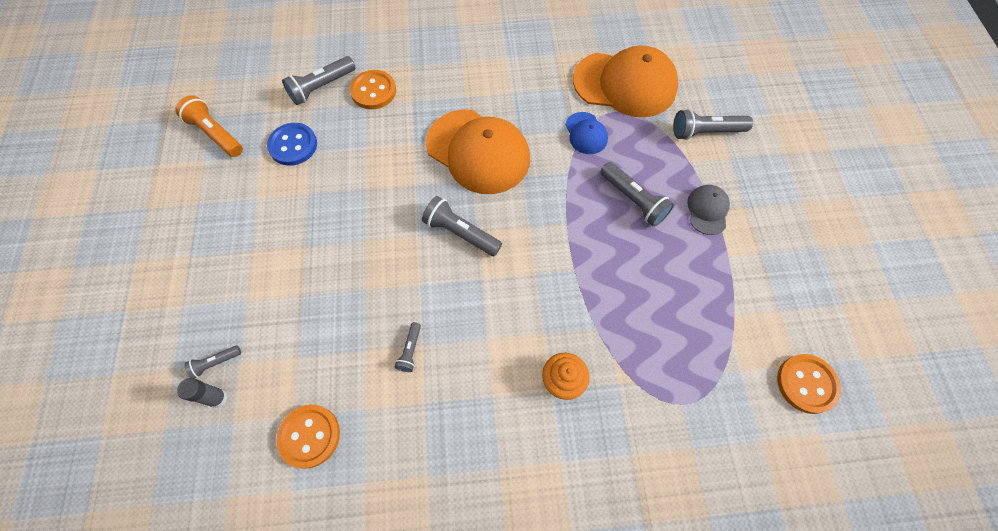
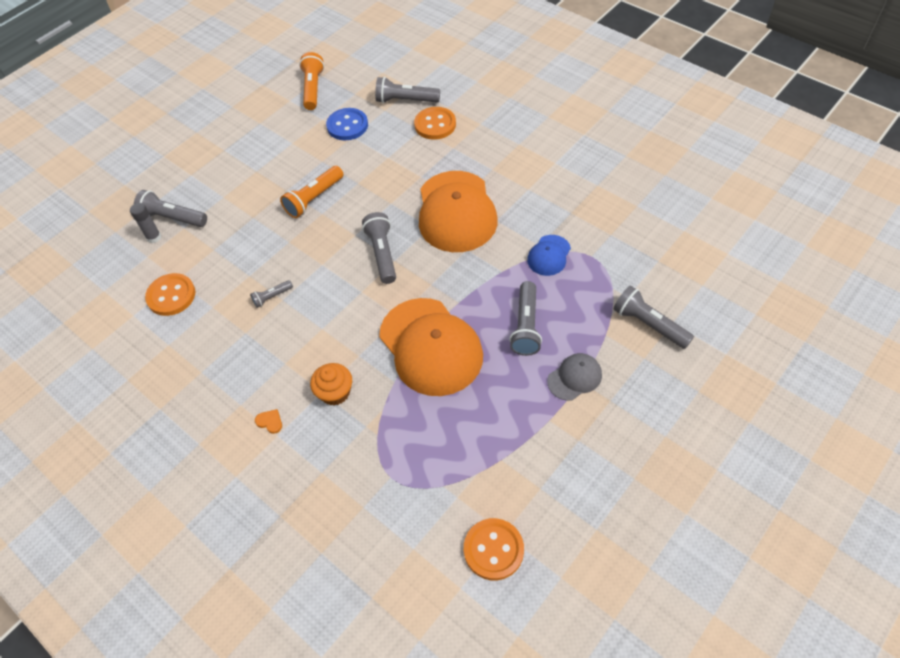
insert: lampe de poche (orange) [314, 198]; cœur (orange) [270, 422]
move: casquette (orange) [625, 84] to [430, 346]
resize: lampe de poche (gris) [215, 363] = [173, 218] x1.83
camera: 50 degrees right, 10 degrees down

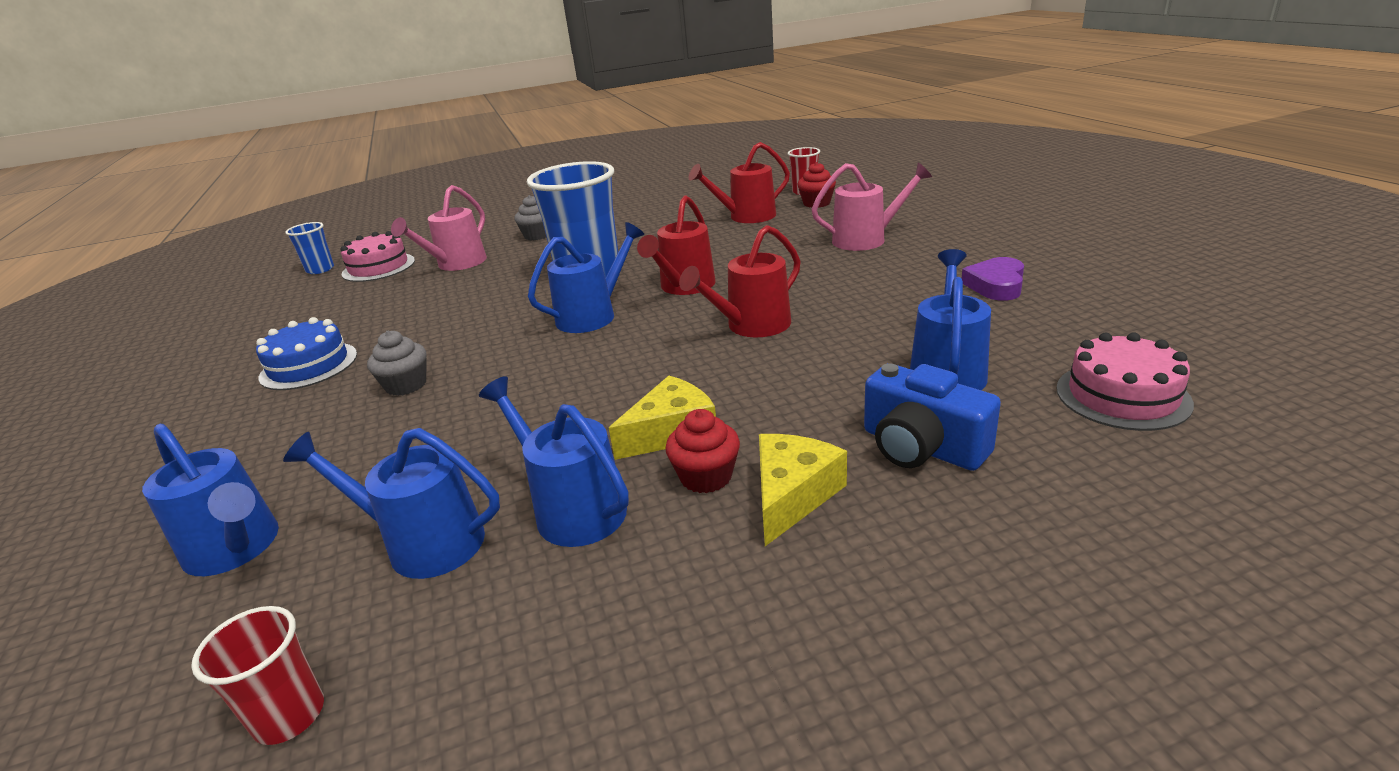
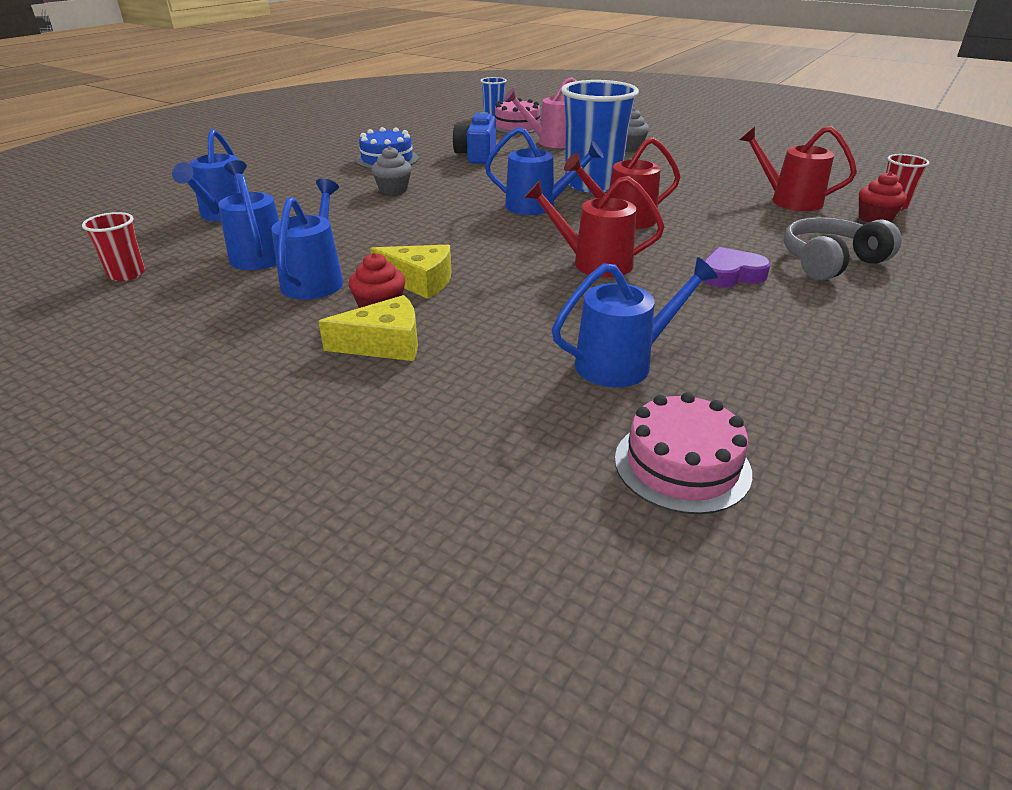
move: cœur (violet) [996, 285] to [731, 275]; appareil photo (bleu) [921, 447] to [477, 155]
replace: arrosoir (rose) [865, 239] to casque audio (gris) [830, 262]
camera: 50 degrees right, 5 degrees up

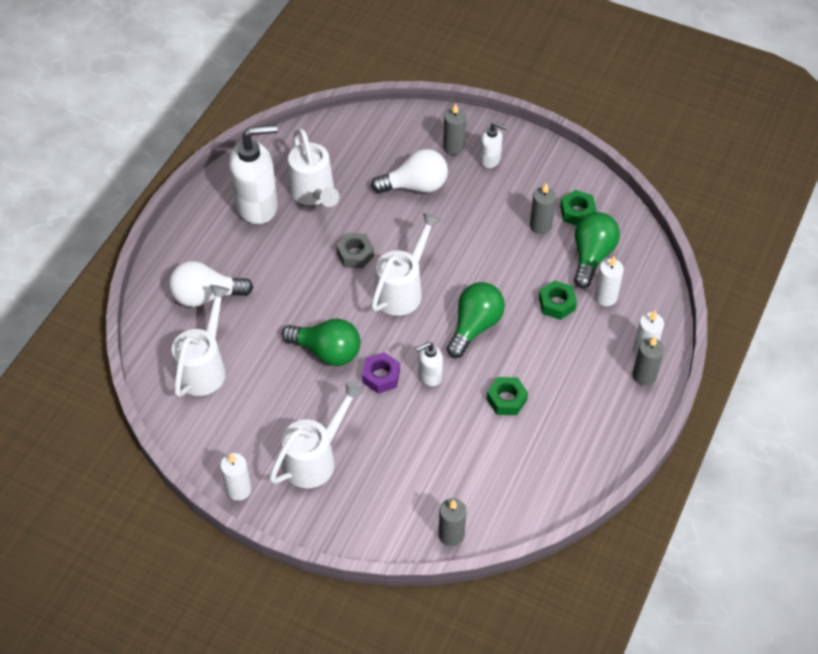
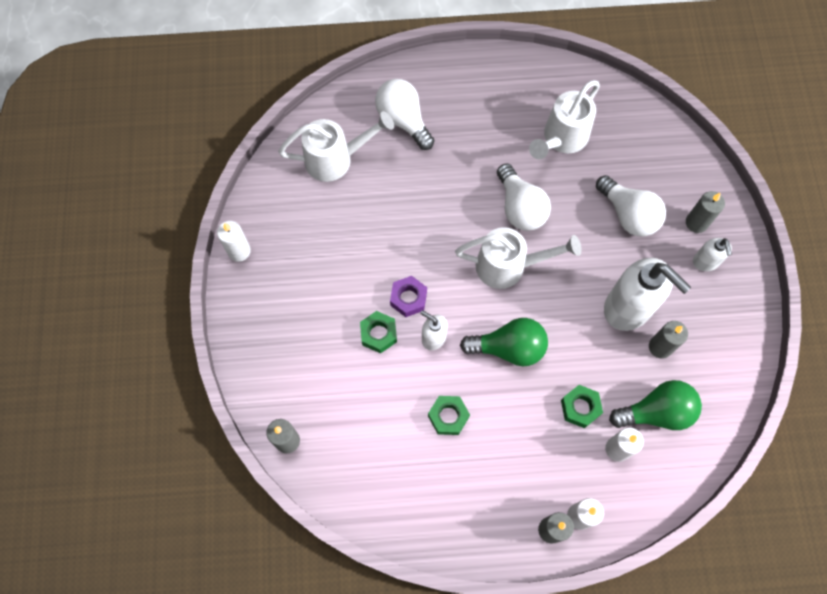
delete: ampoule (vert) [327, 351]; arrosoir (blanc) [315, 458]
move: distributeur de savon (blanc) [257, 206] to [628, 308]; écrou (vert) [577, 212] to [378, 334]
replace: écrou (gris) [355, 254] to ampoule (blanc) [520, 208]
camera: 60 degrees right, 15 degrees up

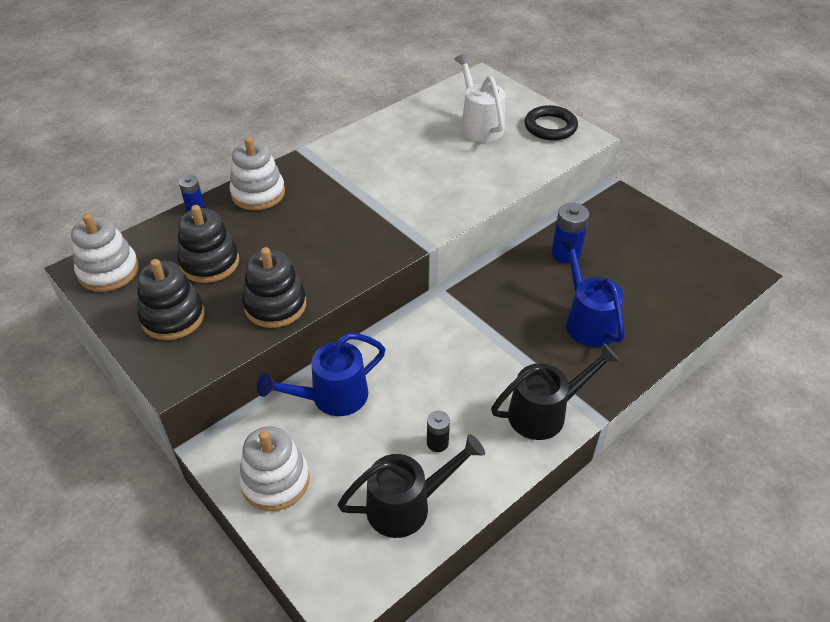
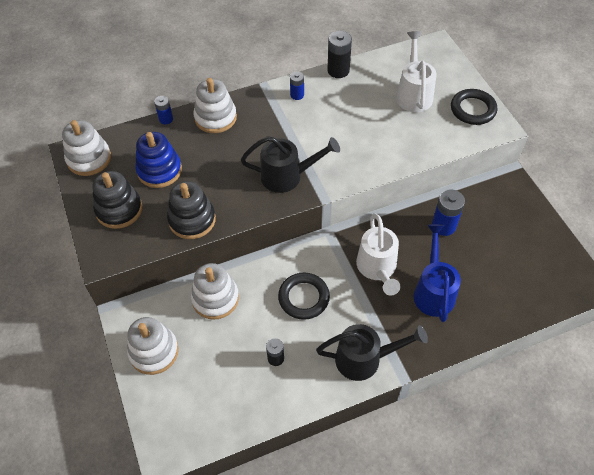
insert: pile (noir) [338, 70]; pile (bleu) [297, 95]; arrosoir (blanc) [377, 269]; anneau (noir) [303, 298]
move: arrosoir (noir) [407, 505] to [287, 176]
replace: arrosoir (bleu) [331, 397] to jouet à empiler (blanc) [215, 298]
recolor: jouet à empiler (noir) [210, 263] to jouet à empiler (bleu) [159, 170]
camera: 20 degrees right, 10 degrees up

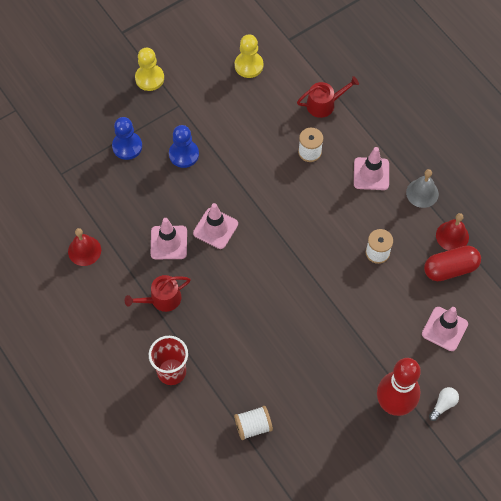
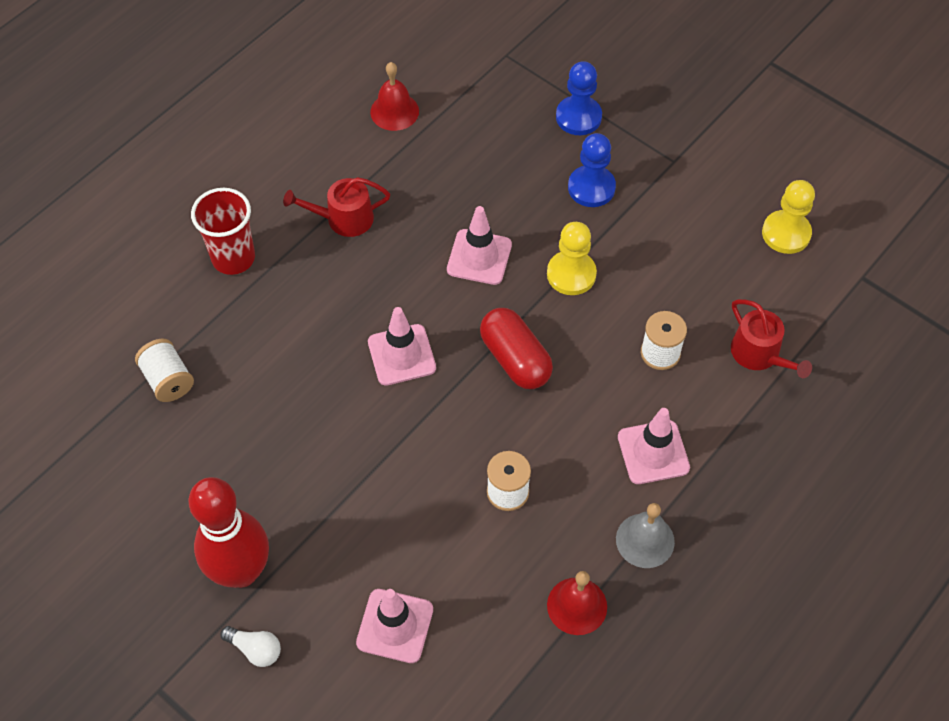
move: pion (jaune) [149, 78] to [571, 274]; cône de chantier (rose) [169, 242] to [401, 355]; gélule (rouge) [450, 269] to [515, 359]
rotate: arrosoir (rouge) [162, 299] = [344, 219] 60 degrees counterclockwise
camera: 75 degrees right, 5 degrees down

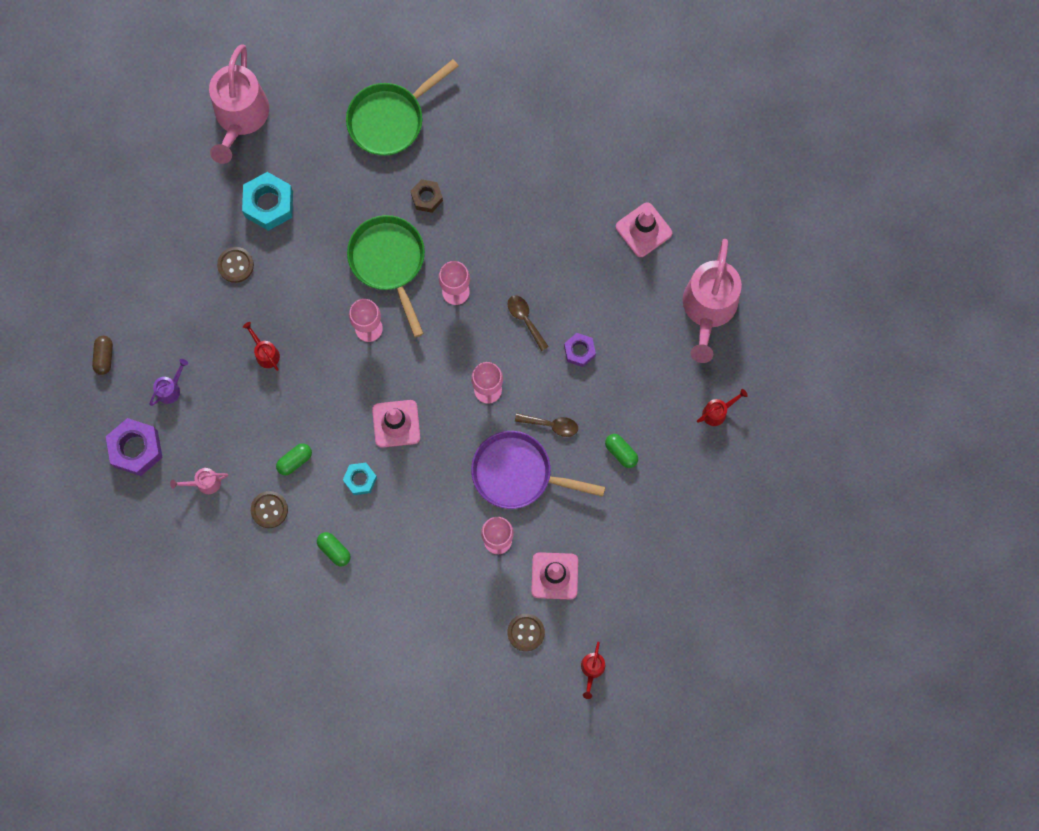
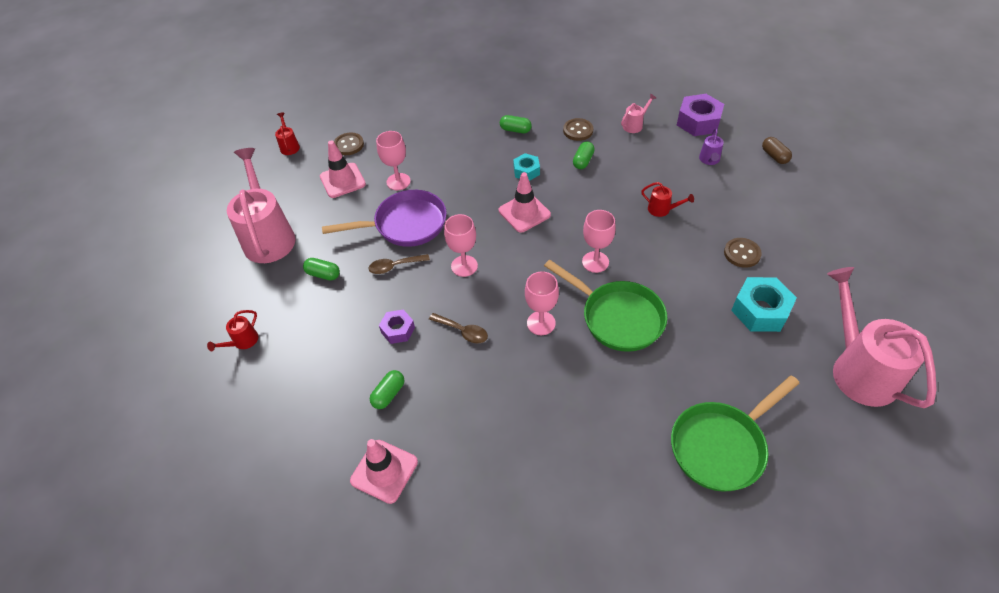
delete: écrou (marron) [427, 197]
insert: gélule (vert) [388, 394]
move: arrosoir (rose) [708, 310] to [268, 236]
rotate: poêle (vert) [390, 119] = [721, 446] 150 degrees counterclockwise
camera: 155 degrees right, 25 degrees down

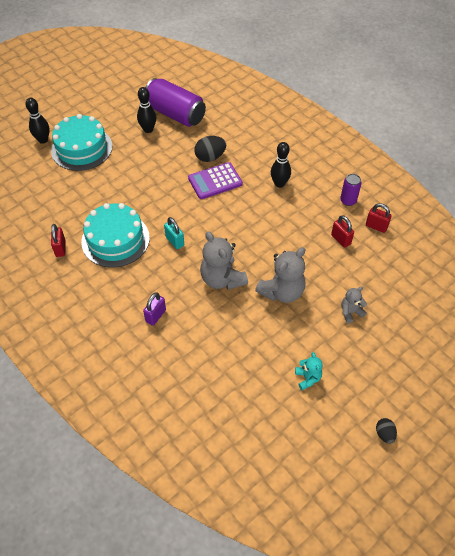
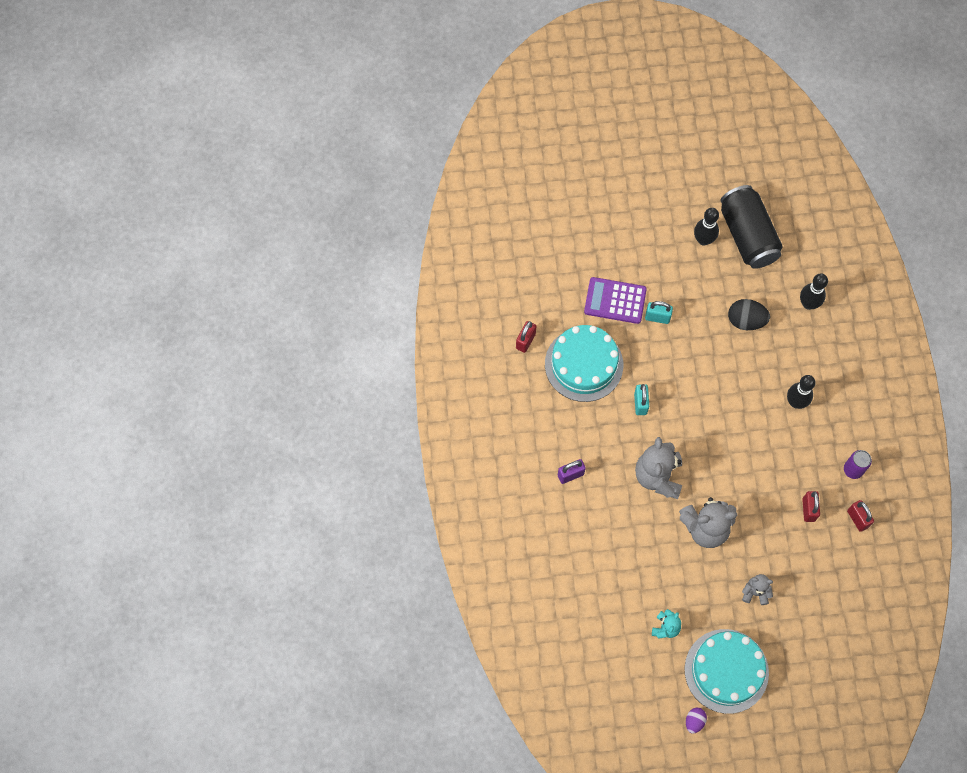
insert: cadenas (turquoise) [657, 317]
move: quille (noir) [43, 140] to [808, 304]; gâteau (turquoise) [81, 148] to [726, 671]; calculatrice (violet) [215, 181] to [615, 301]
recolor: canette (violet) [175, 114] to canette (noir) [747, 235]; œuf (noir) [384, 434] to œuf (violet) [694, 721]
camera: 35 degrees right, 15 degrees up

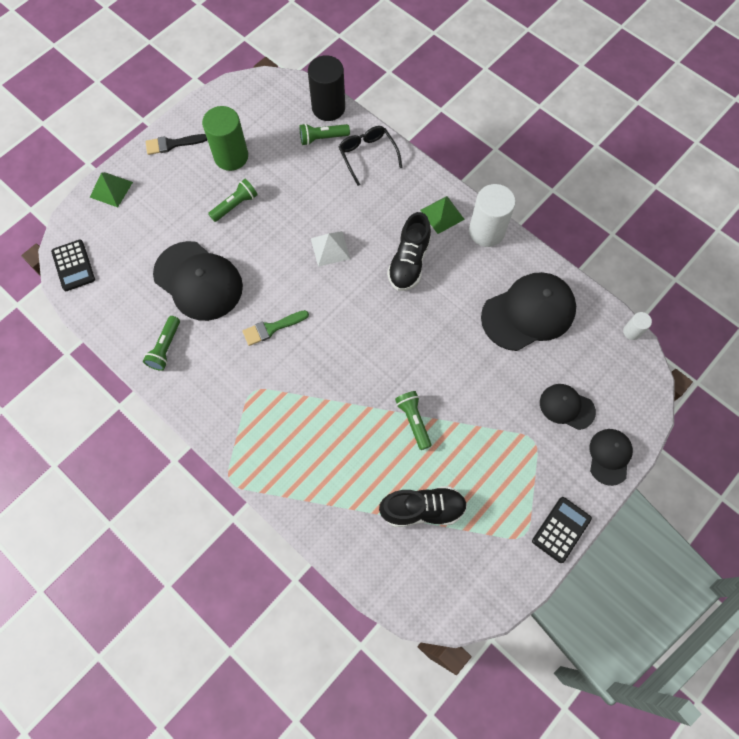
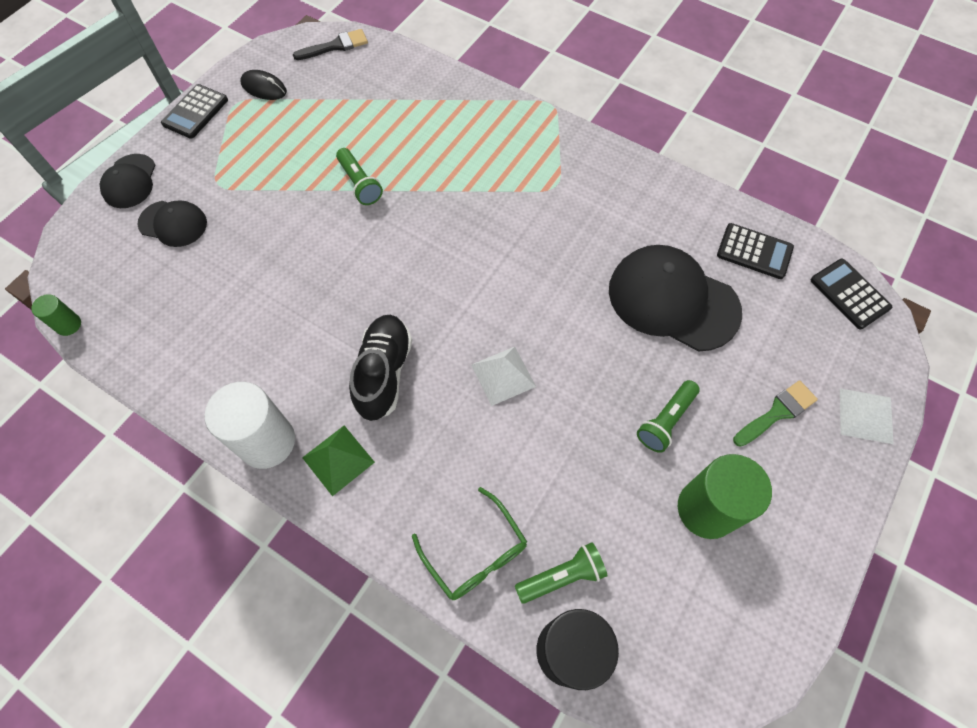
delete: casquette (noir) [528, 313]; lampe de poche (vert) [165, 348]; chaussure (noir) [422, 509]
insert: souris (noir) [264, 88]; calculatrice (noir) [754, 252]
move: pinceau (noir) [172, 144] to [335, 46]; pinceau (vert) [272, 328] to [777, 412]
recolor: lunettes (noir) [367, 155] to lunettes (vert) [475, 553]; pyramide (vert) [111, 189] to pyramide (blanc) [866, 415]; cylindre (blanc) [632, 331] to cylindre (vert) [68, 325]
camera: 170 degrees right, 5 degrees down

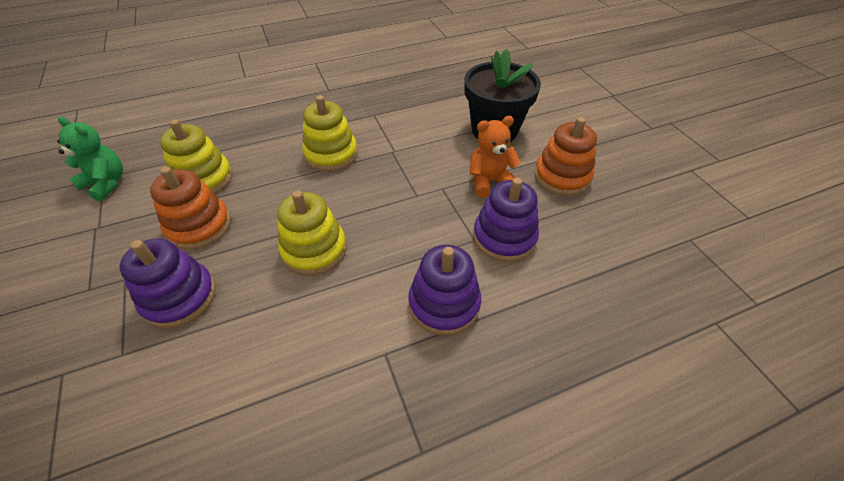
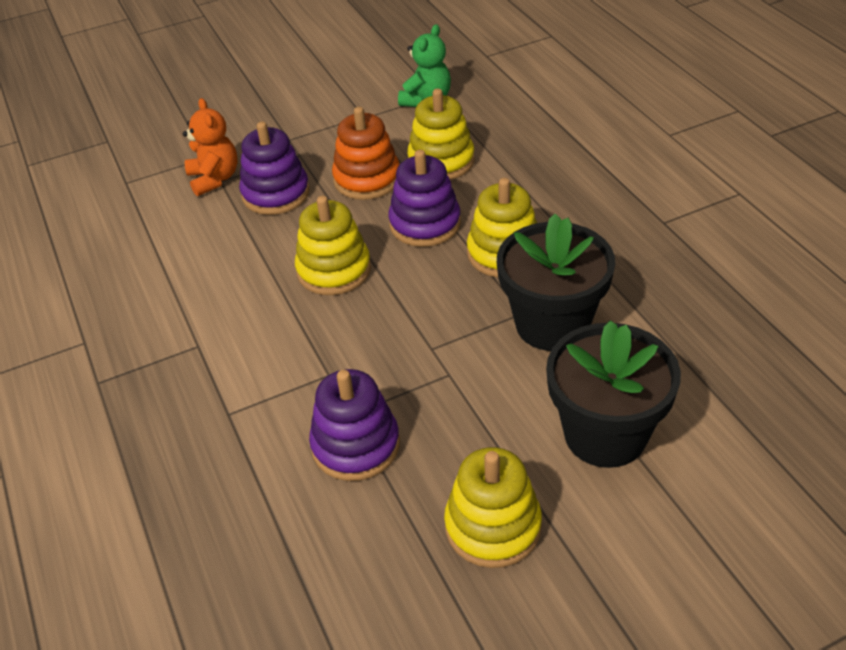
insert: pot de fleurs (noir) [552, 324]
move: ours en peluche (orange) [489, 181] to [214, 179]; jouet à empiler (violet) [444, 304] to [425, 224]
recolor: jouet à empiler (orange) [562, 177] to jouet à empiler (jaune) [493, 526]
camera: 90 degrees right, 5 degrees down

